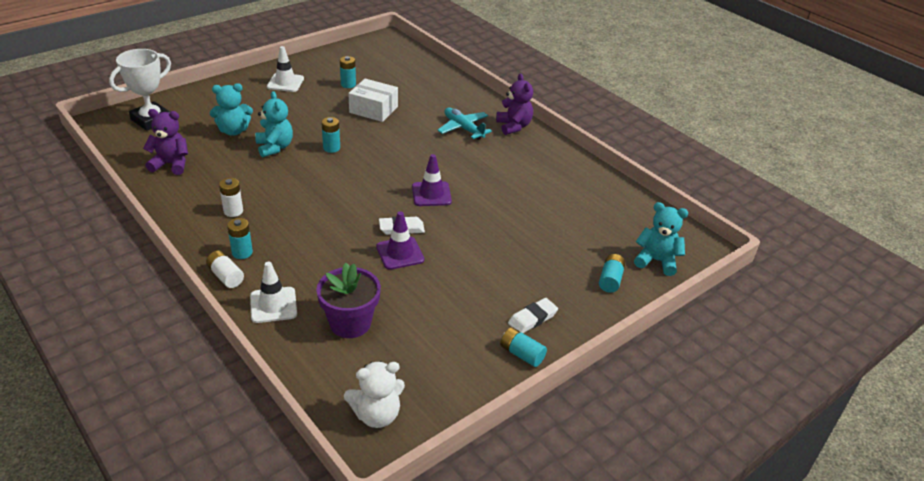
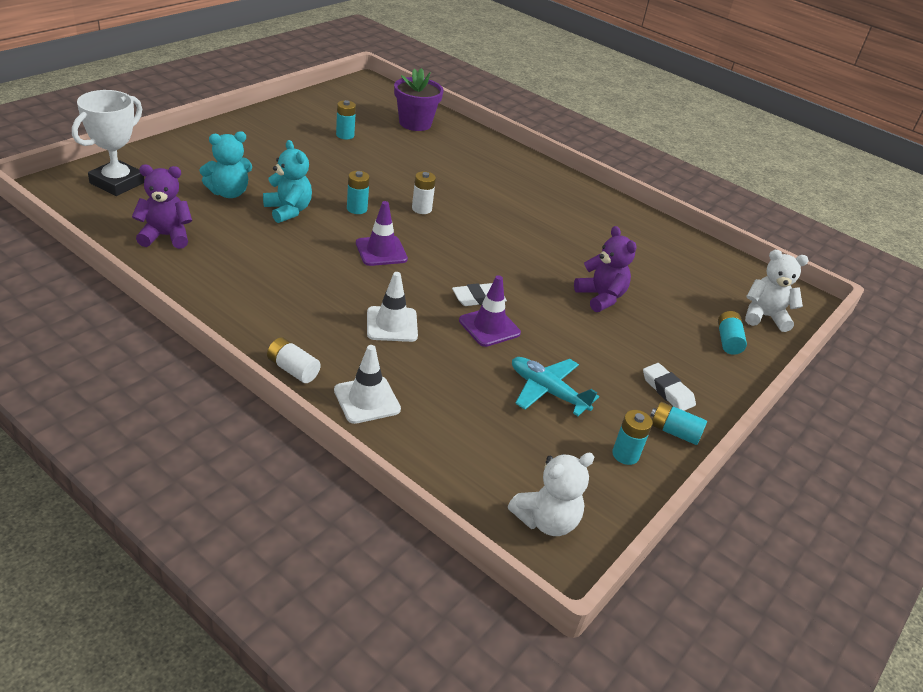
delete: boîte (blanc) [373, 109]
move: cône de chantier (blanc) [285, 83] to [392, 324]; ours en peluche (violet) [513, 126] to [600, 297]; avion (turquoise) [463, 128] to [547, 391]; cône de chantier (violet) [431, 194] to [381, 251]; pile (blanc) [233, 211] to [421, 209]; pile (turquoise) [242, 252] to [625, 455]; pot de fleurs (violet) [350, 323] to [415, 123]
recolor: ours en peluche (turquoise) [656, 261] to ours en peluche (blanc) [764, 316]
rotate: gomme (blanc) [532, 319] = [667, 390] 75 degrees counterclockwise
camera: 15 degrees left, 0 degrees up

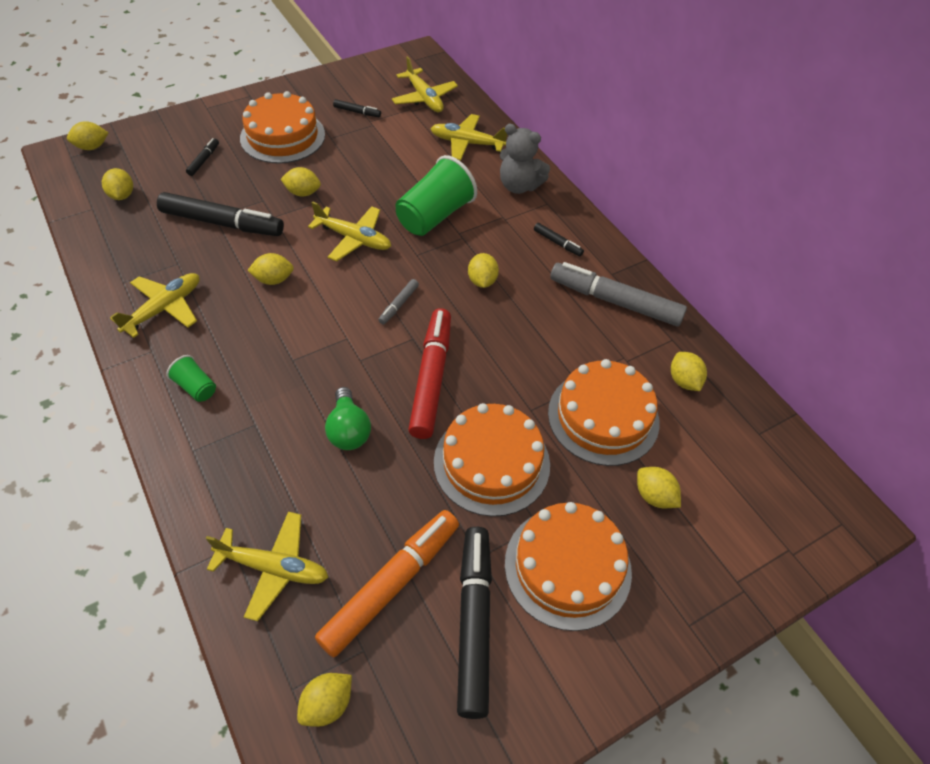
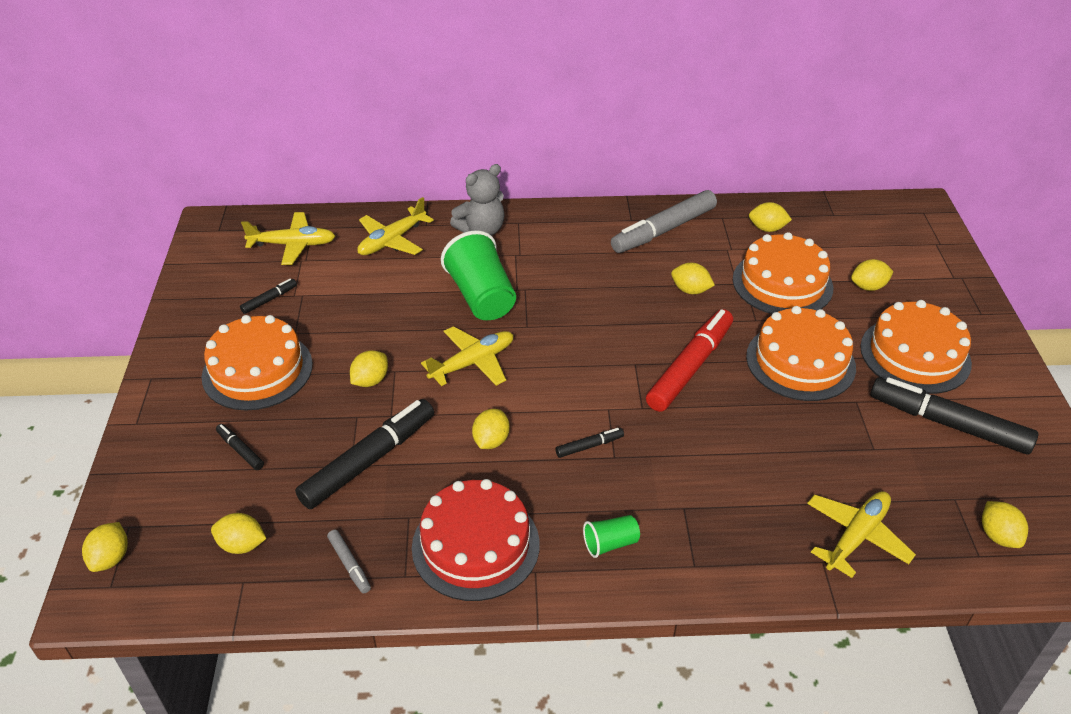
delete: ampoule (vert) [348, 430]; feutre (orange) [391, 585]
move: feutre (noir) [557, 243] to [589, 446]; citron (jaune) [482, 281] to [690, 290]; feutre (gris) [399, 305] to [349, 564]
replace: avion (jaune) [164, 308] to gâteau (rouge) [475, 545]
rotate: feutre (rouge) [431, 378] = [690, 367] 90 degrees clockwise
camera: 60 degrees left, 10 degrees down

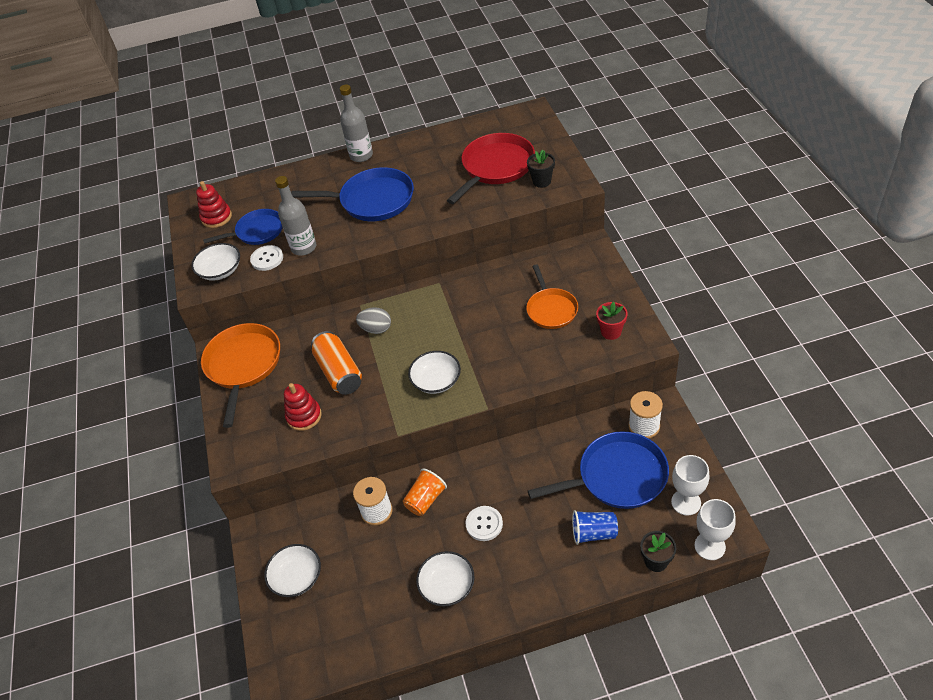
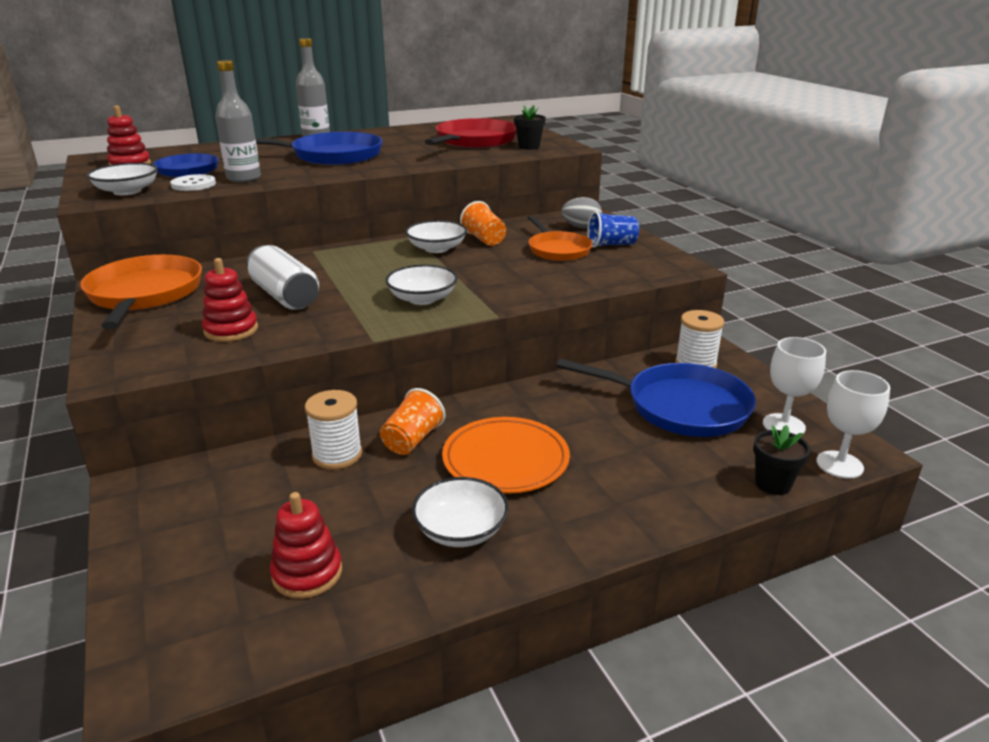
delete: pot de fleurs (rouge) [611, 332]
insert: gobelet (orange) [484, 239]; jouet à empiler (rouge) [307, 573]
move: œuf (gris) [376, 329] to [581, 227]; gobelet (bleu) [593, 533] to [611, 245]; bol (blanc) [297, 577] to [436, 248]
replace: bouton (blanc) [484, 524] to assiette (orange) [505, 460]
recolor: canette (orange) [339, 372] to canette (blanc) [285, 296]
rotate: poêle (bleu) [618, 476] = [681, 407] 45 degrees clockwise
camera: 15 degrees left, 20 degrees down

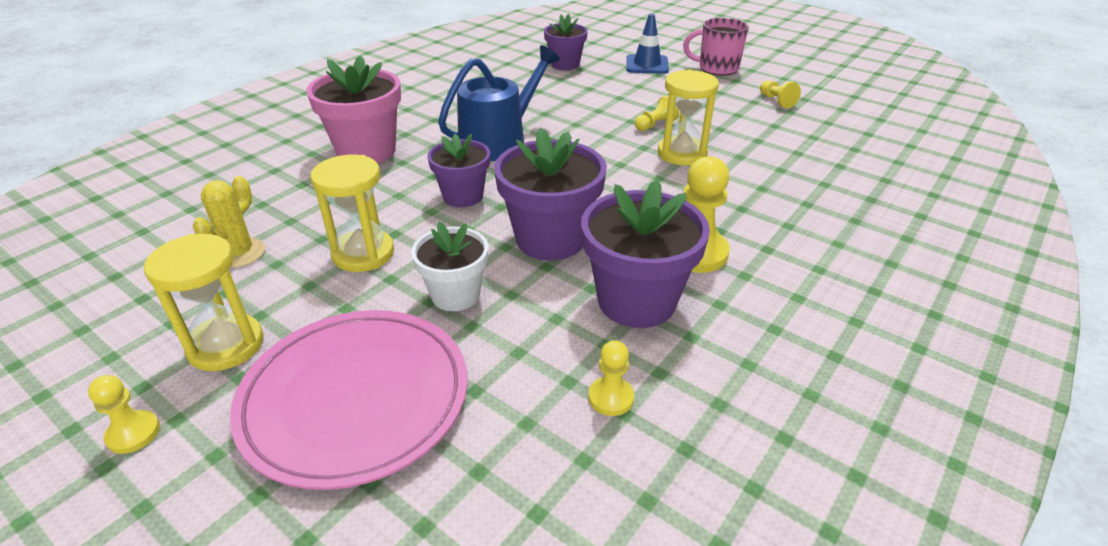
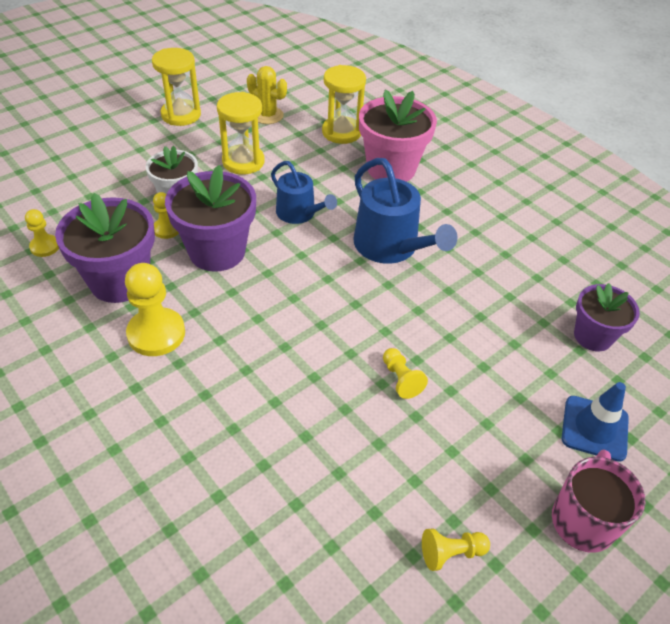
delete: assiette (rose) [355, 399]
move: sablier (jaune) [682, 154] to [341, 132]; pion (jaune) [133, 433] to [167, 229]
replace: pot de fleurs (violet) [463, 196] to arrosoir (bleu) [299, 213]
camera: 100 degrees right, 10 degrees up

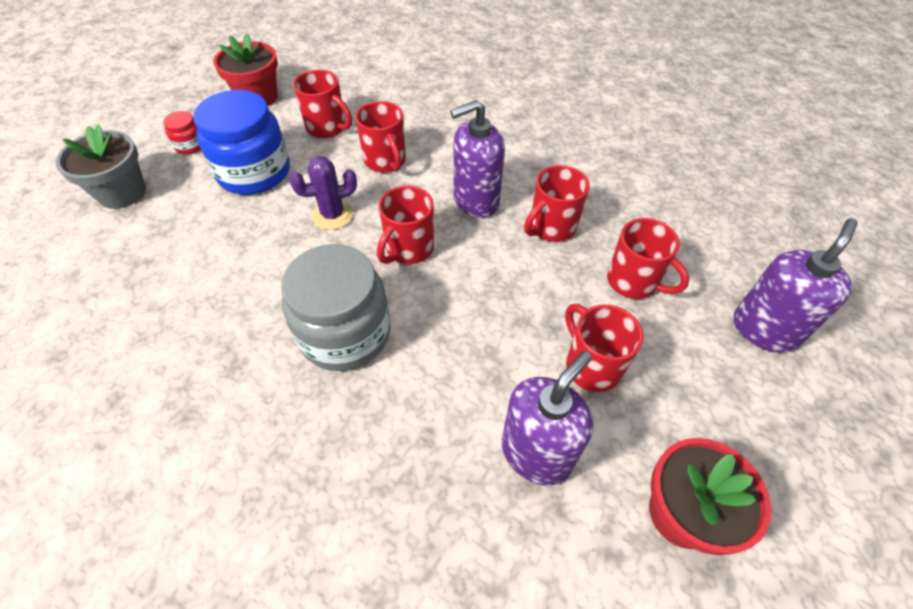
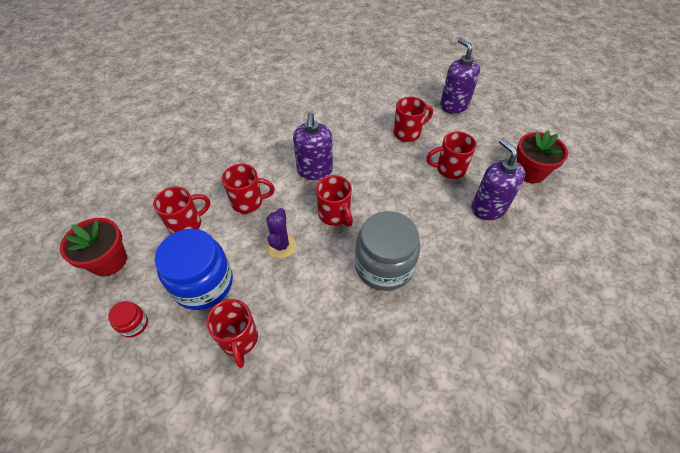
delete: pot de fleurs (gris) [122, 193]
move: tasse (rouge) [551, 227] to [239, 340]
camera: 65 degrees left, 0 degrees up

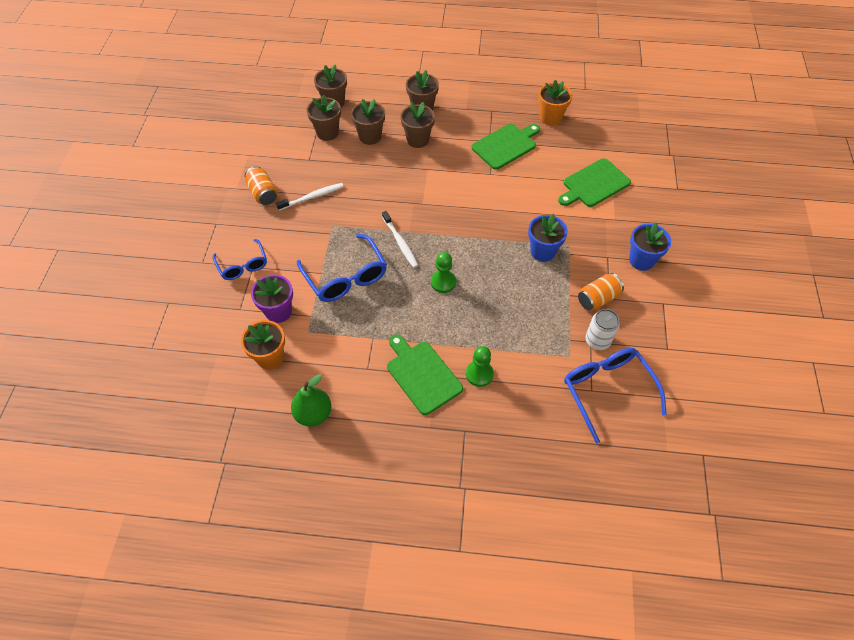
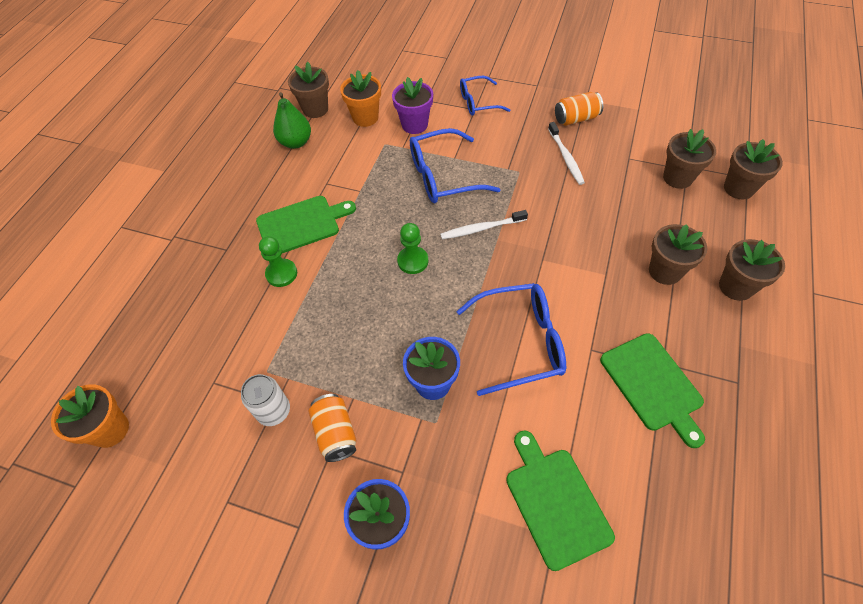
move: pot de fleurs (orange) [550, 118] to [110, 430]; pot de fleurs (marron) [370, 137] to [315, 109]; lunettes (bleu) [607, 390] to [521, 342]
camera: 105 degrees right, 0 degrees up

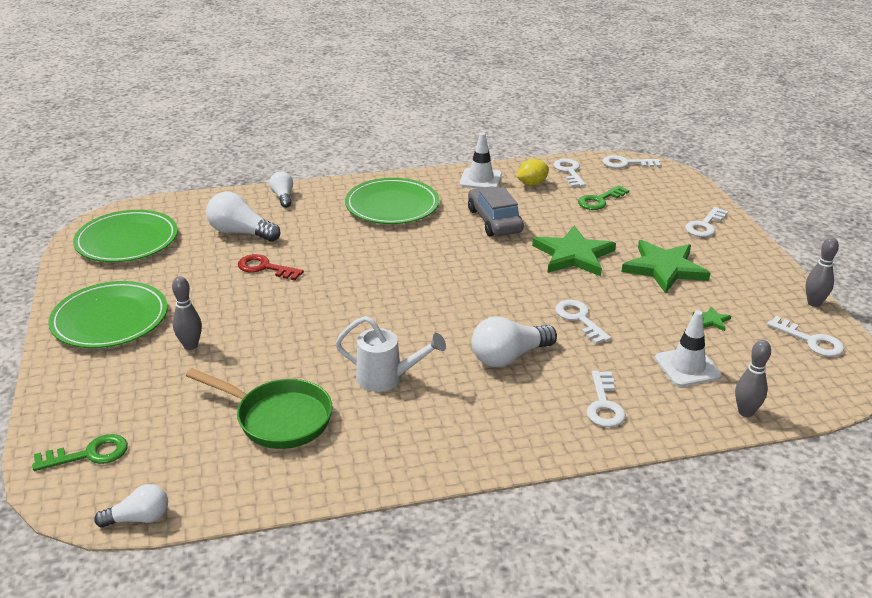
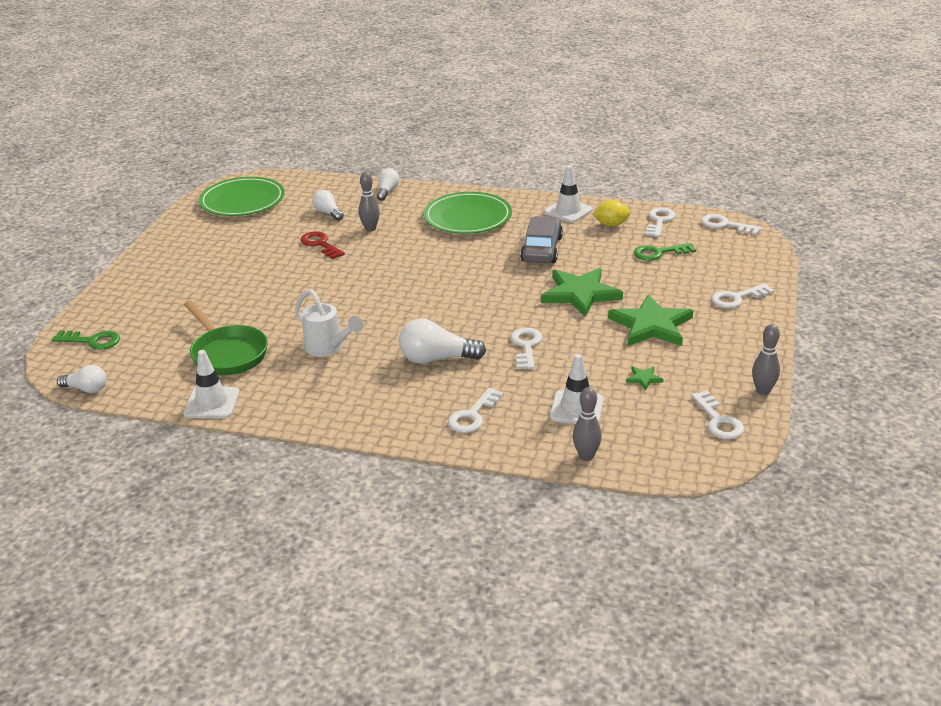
delete: assiette (vert) [110, 319]
insert: cône de chantier (blanc) [212, 403]
move: quille (gris) [190, 345] to [370, 229]
resize: ampoule (blanc) [240, 233] = [328, 213] x0.61
camera: 30 degrees right, 0 degrees up

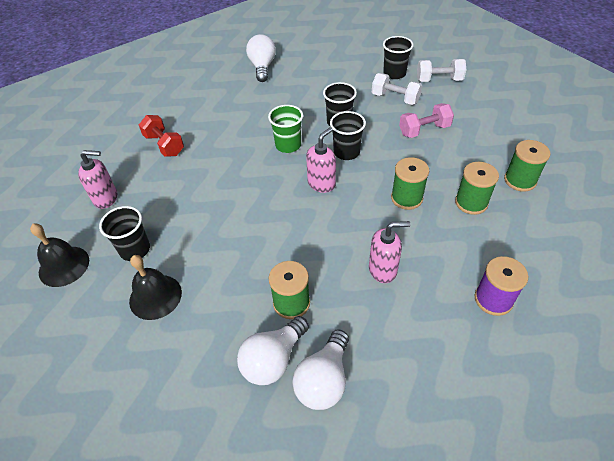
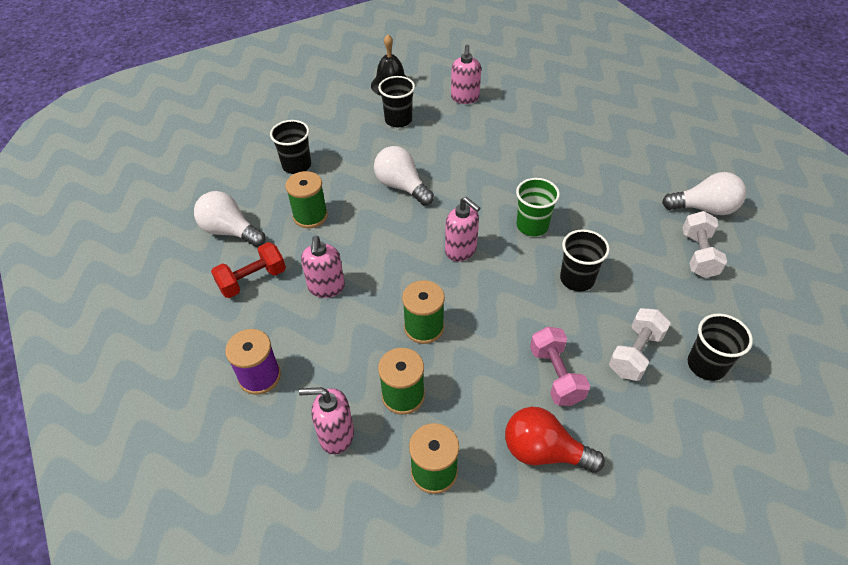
delete: cloche (noir) [155, 296]
insert: distributeur de savon (rose) [336, 435]; ampoule (rouge) [544, 451]
move: haltère (blanc) [439, 80] to [698, 255]; gobelet (noir) [346, 152] to [296, 165]; haltère (rouge) [164, 145] to [252, 280]; ampoule (blanc) [273, 359] to [402, 186]
camera: 95 degrees right, 0 degrees up

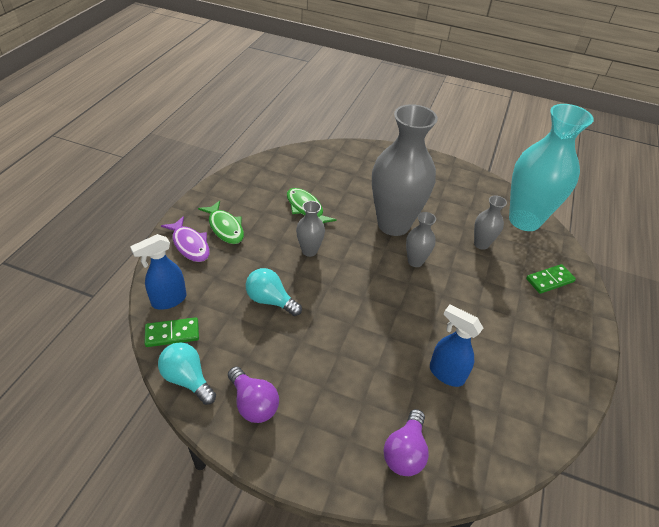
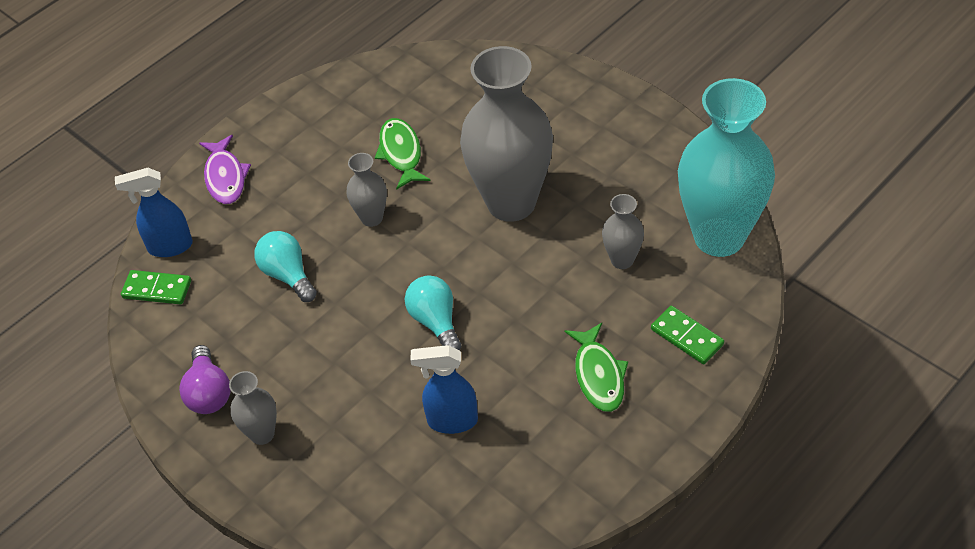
delete: ampoule (violet) [405, 452]
move: poisson (vert) [225, 227] to [598, 375]; vase (gris) [415, 261] to [262, 434]; ampoule (turquoise) [187, 379] to [435, 322]
rotate: domino (vert) [549, 280] = [686, 337] 45 degrees clockwise; vaporisateur (bleu) [446, 373] = [451, 421] 60 degrees counterclockwise
camera: 30 degrees right, 5 degrees up

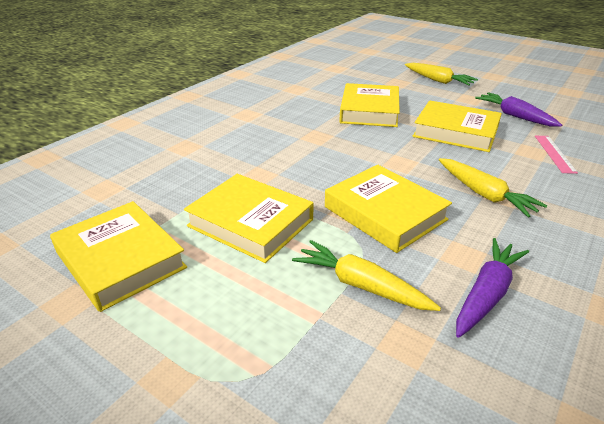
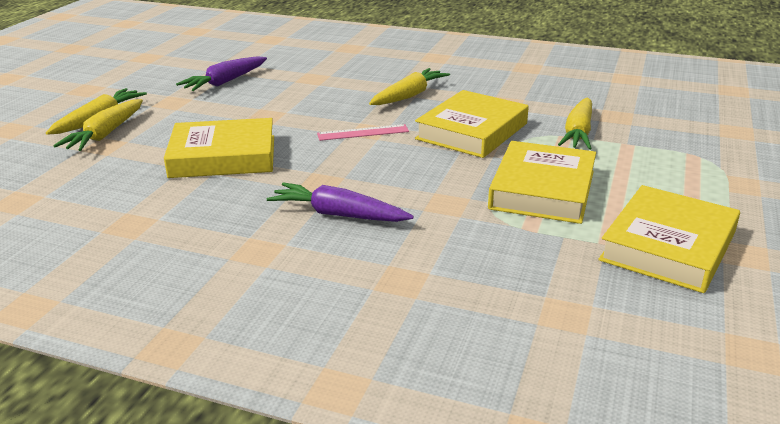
delete: livre (jaune) [455, 132]
insert: carotte (jaune) [105, 134]
move: règle (rose) [554, 153] to [363, 132]; carotte (violet) [486, 294] to [338, 214]
camera: 105 degrees left, 5 degrees down

